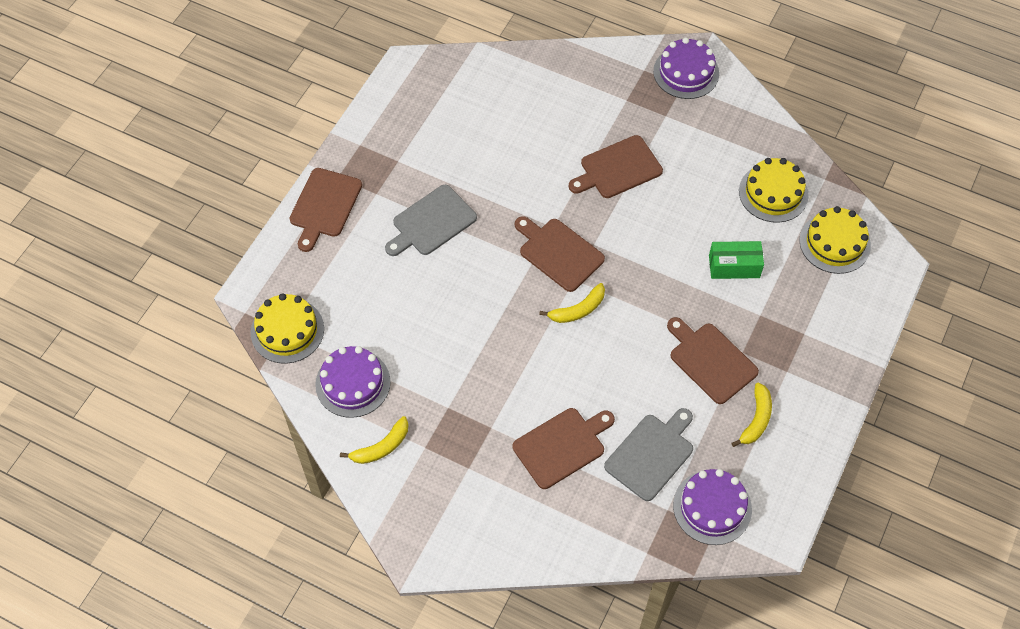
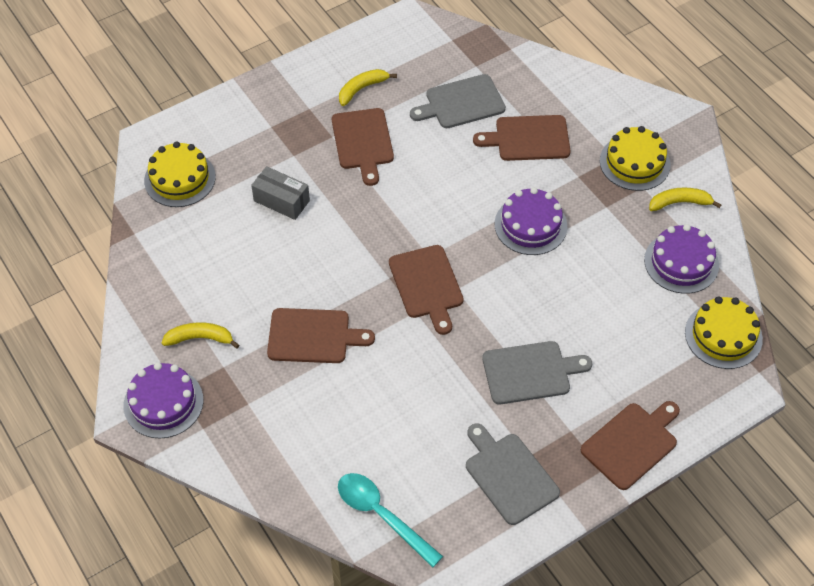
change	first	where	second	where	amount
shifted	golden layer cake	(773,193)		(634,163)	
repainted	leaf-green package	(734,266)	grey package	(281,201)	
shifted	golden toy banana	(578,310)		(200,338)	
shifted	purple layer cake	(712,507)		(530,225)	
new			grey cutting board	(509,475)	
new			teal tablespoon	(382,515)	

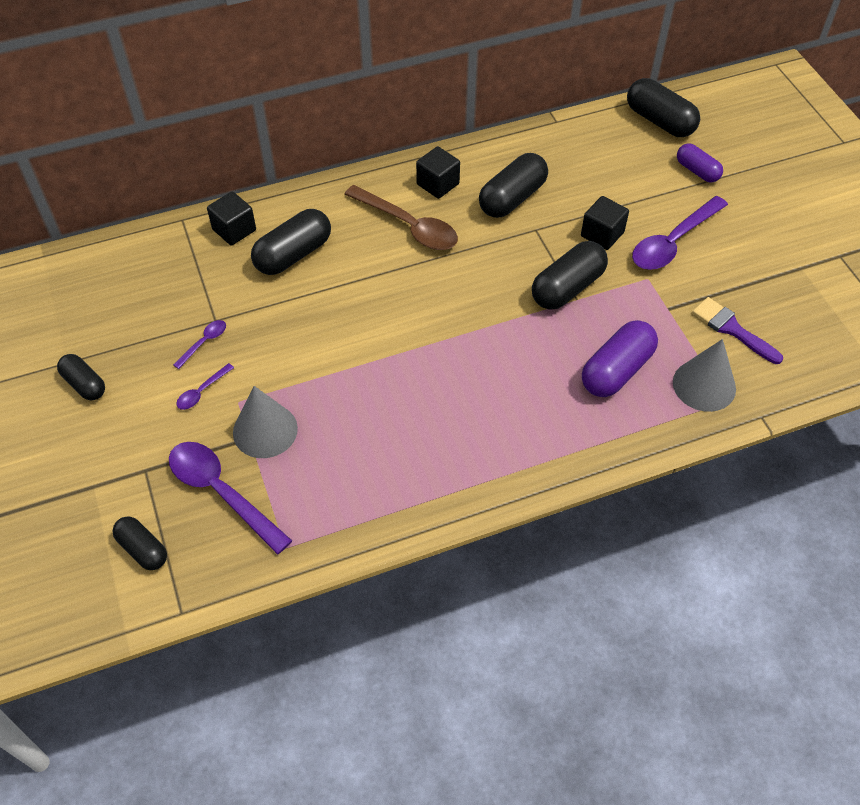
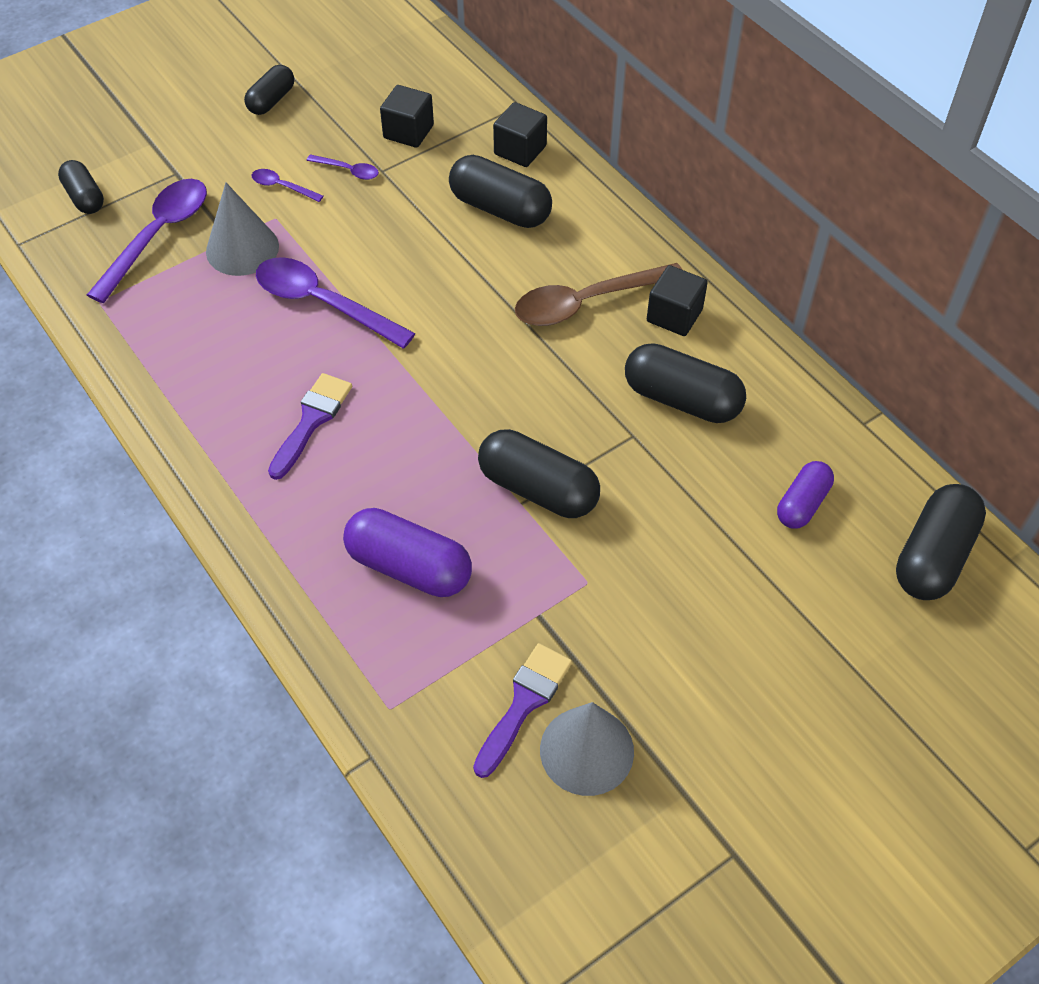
change	first	where	second	where	amount
shifted	purple pill shape	(697,171)		(802,504)	
rotated	dark brown tablespoon	(408,226)		(587,302)	45 degrees clockwise
shifted	jet-black solid cube	(602,234)		(408,132)	
shifted	purple tablespoon	(673,242)		(323,303)	
shifted	grey solid cone	(704,385)		(587,750)	
rotated	jet-black pill shape	(142,549)		(84,197)	60 degrees counterclockwise
new			purple paintbrush	(311,421)	

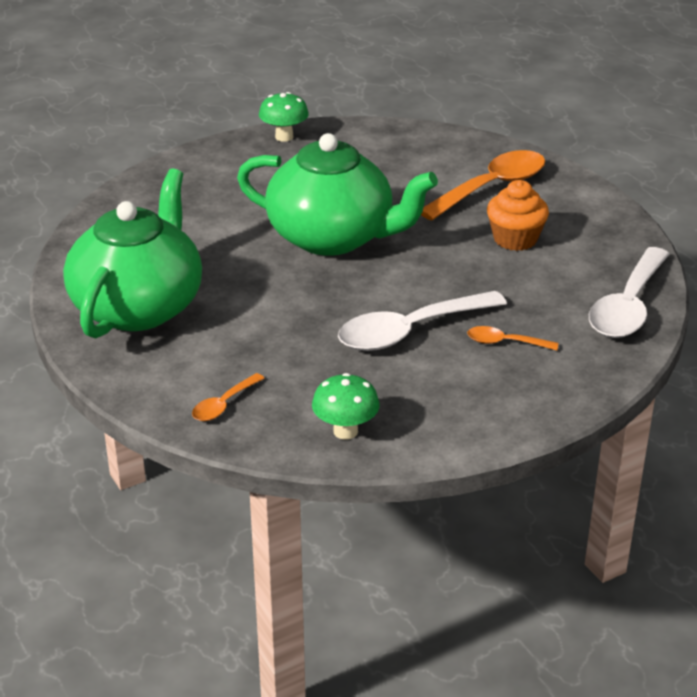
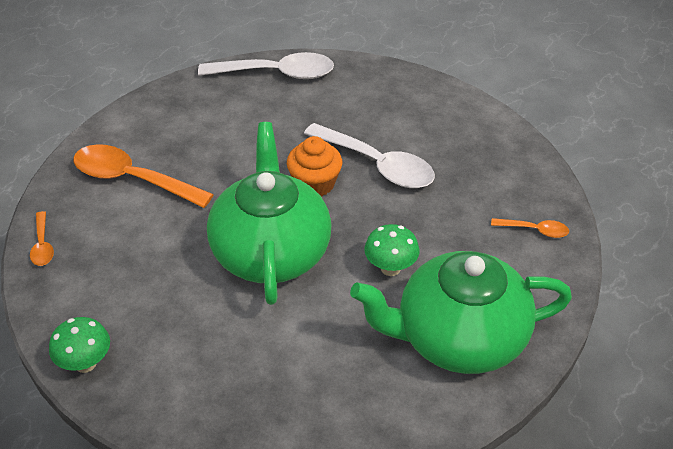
change	first	where	second	where	amount
shifted	bright orange cupcake	(515,239)		(315,184)	
shifted	bright orange tablespoon	(505,342)		(42,245)	
shifted	leaf-green toadstool	(345,431)		(390,268)	

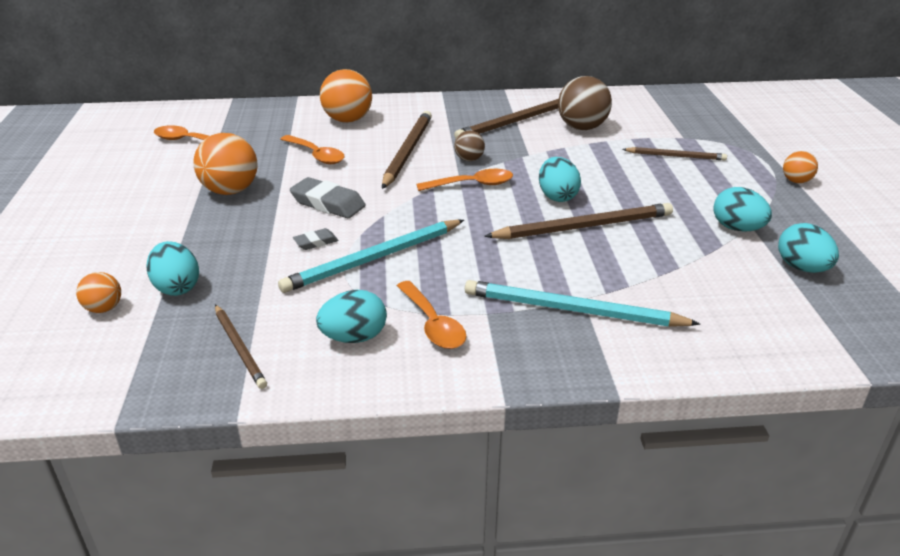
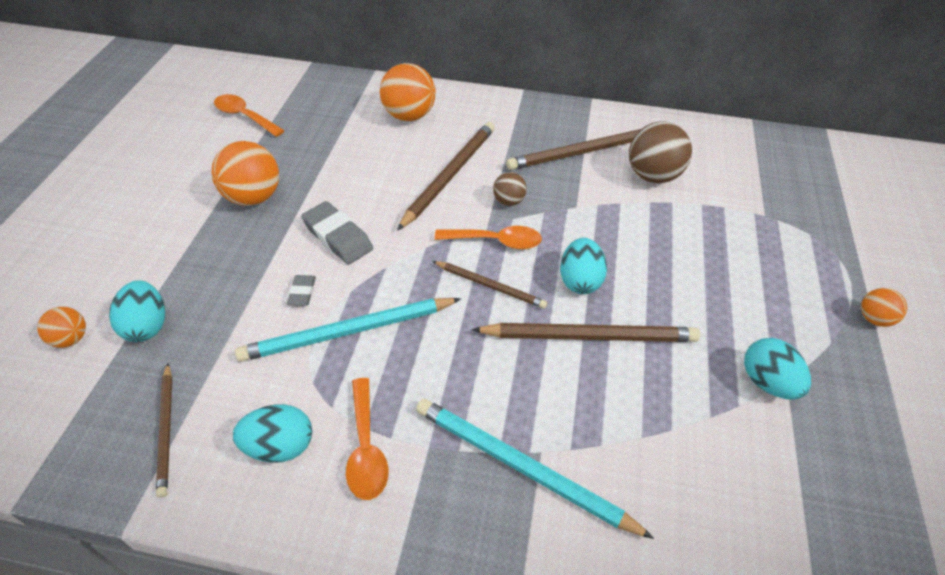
change	first	where	second	where	amount
gone	bright orange tablespoon	(316,155)			
shifted	dark brown wooden pencil	(676,156)		(490,286)	
gone	teal toy egg	(802,268)			
rotated	grey pencil eraser	(316,242)		(302,292)	75 degrees counterclockwise

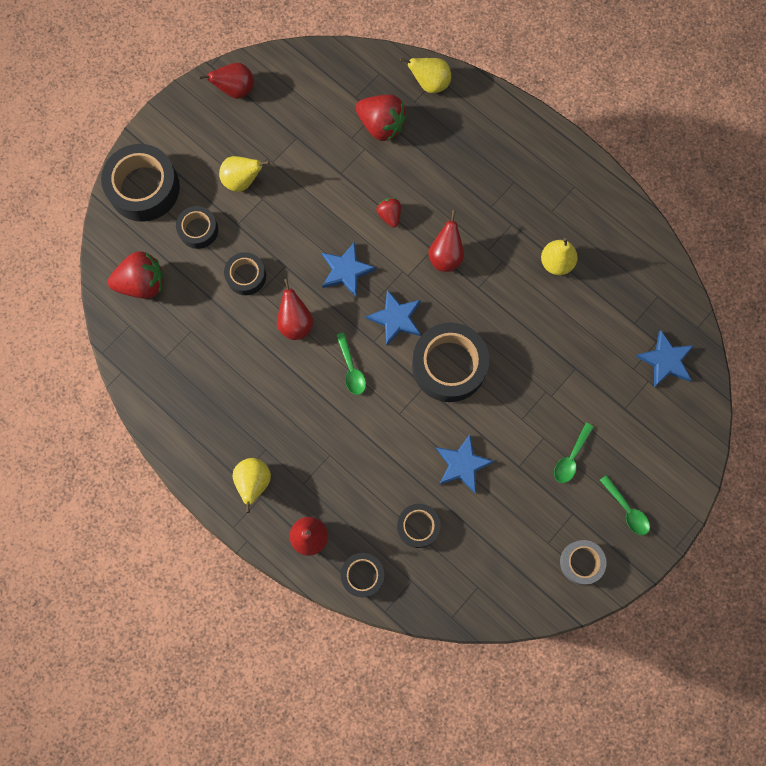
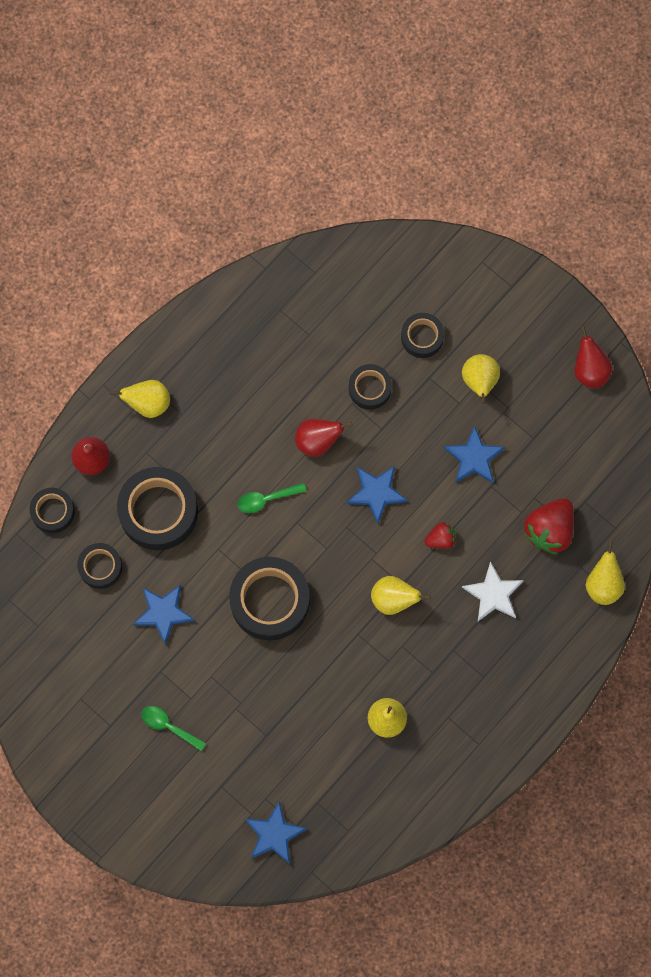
change	first	where	second	where	amount
shifted	jet-black sticky tape	(144,188)		(158,511)	
repainted	scarlet toy pear	(445,256)	golden toy pear	(393,599)	
gone	scarlet strawberry	(142,283)			
shifted	royal blue star	(396,318)		(474,458)	
gone	leaf-green tablespoon	(627,510)			
gone	grey sticky tape	(581,562)			
new			white star	(493,594)	

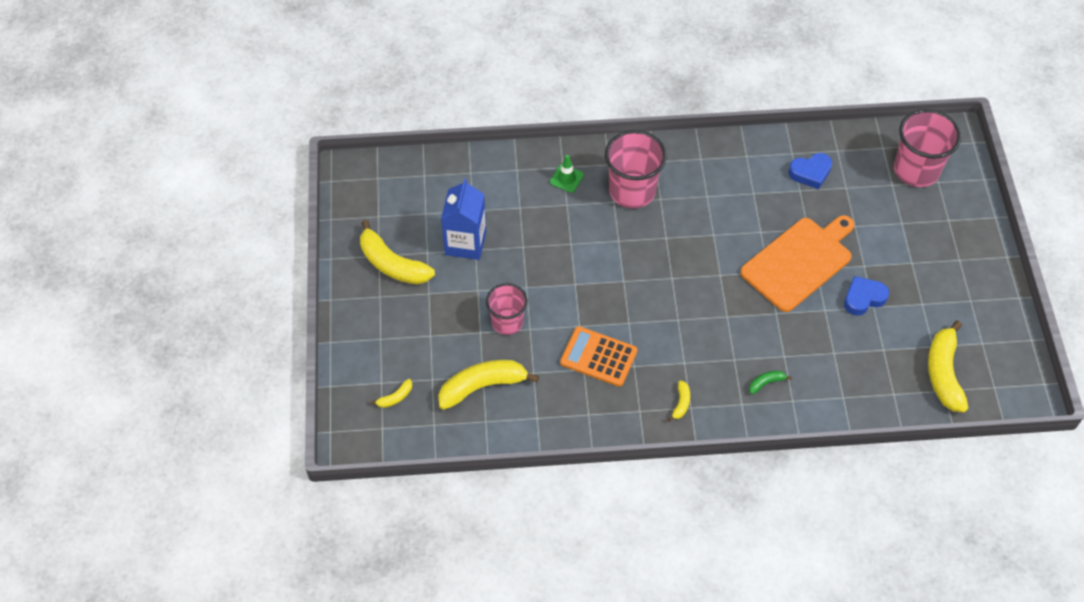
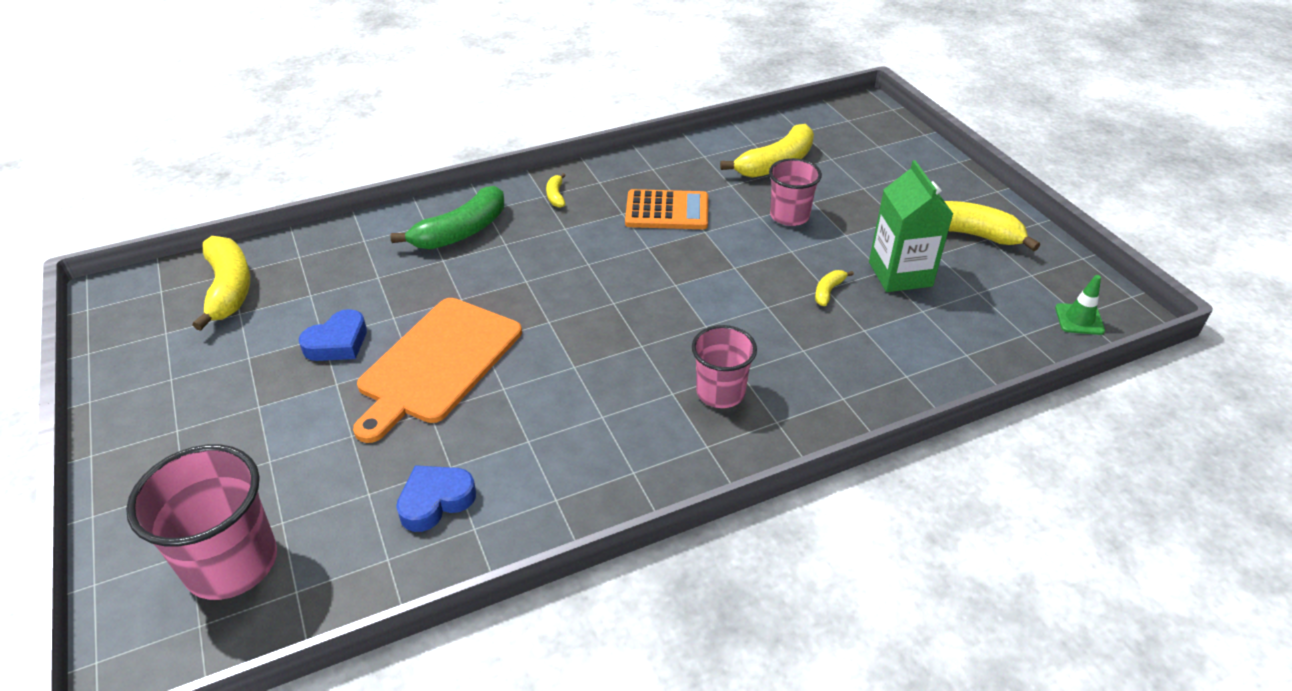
change	first	where	second	where	amount
scaled	rose-pink cup	(632,191)		(720,392)	x0.64
shifted	leaf-green traffic cone	(566,178)		(1079,319)	
repainted	royal blue carton	(465,243)	leaf-green carton	(900,274)	
scaled	leaf-green toy banana	(766,383)		(461,232)	x2.21
shifted	golden toy banana	(395,397)		(828,291)	

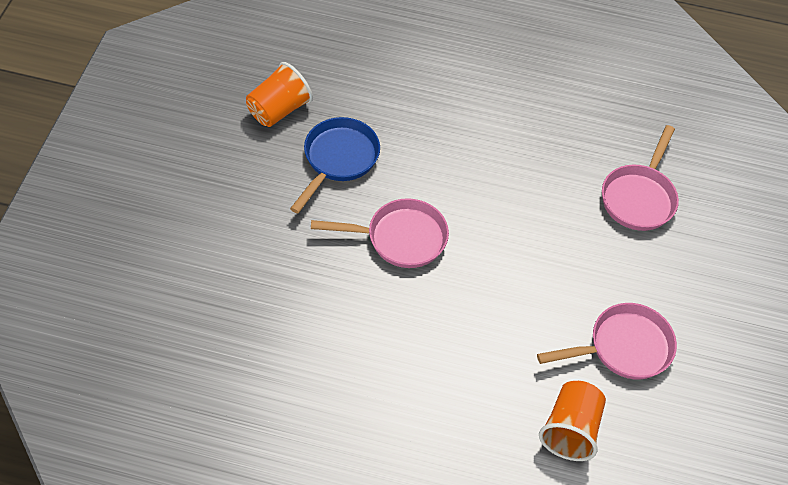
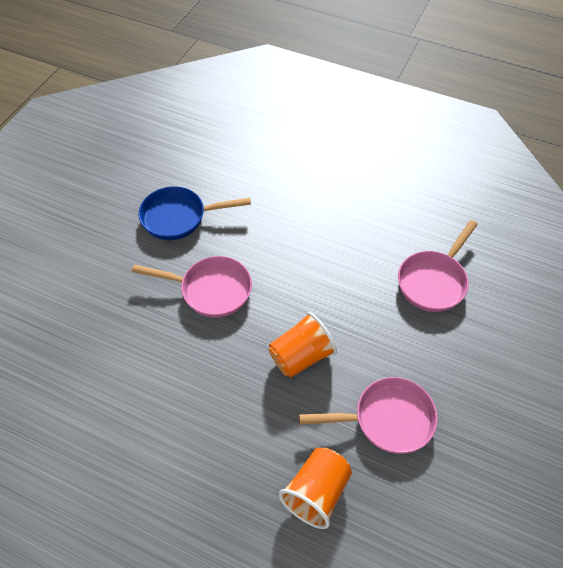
change	first	where	second	where	amount
shifted	bright orange cup	(279,110)		(301,356)	
rotated	royal blue frying pan	(338,160)		(179,217)	135 degrees counterclockwise

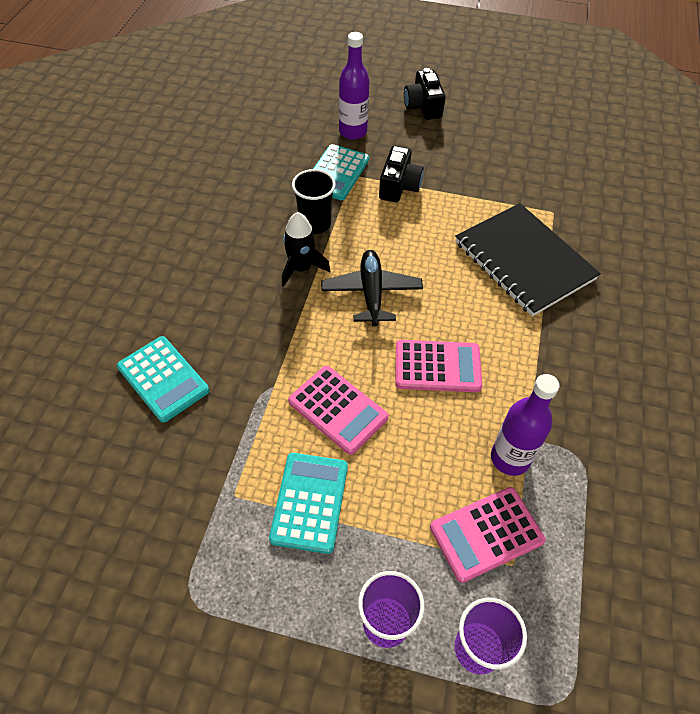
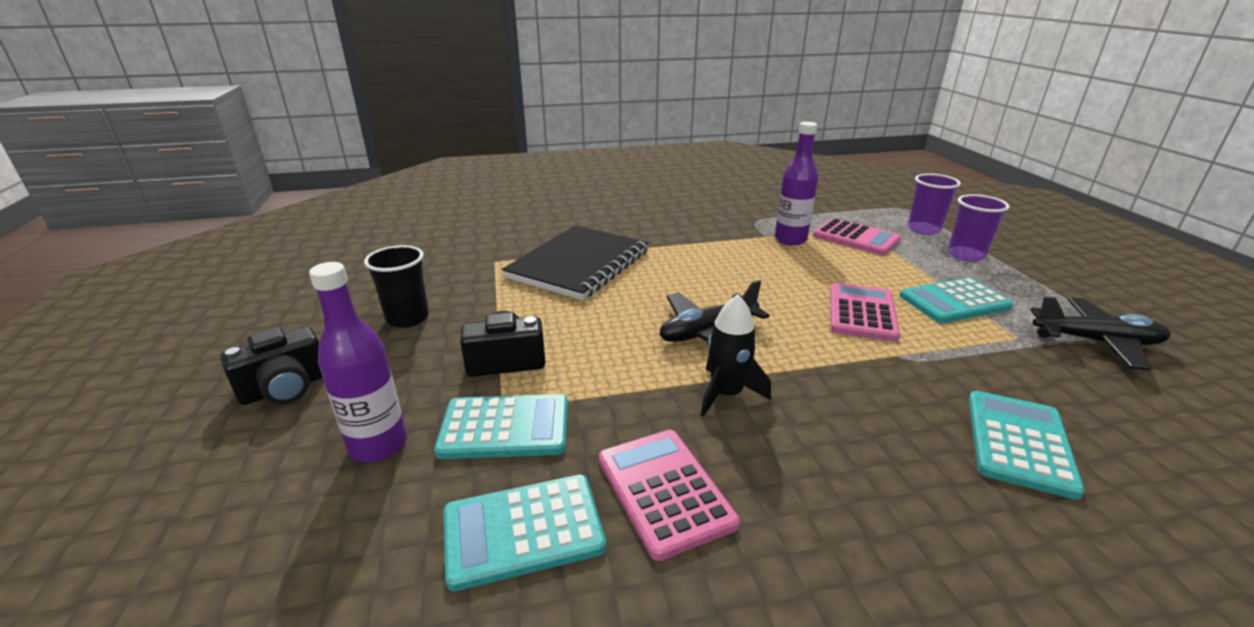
change	first	where	second	where	amount
shifted	jet-black cup	(315,224)		(407,318)	
shifted	rose-pink adding machine	(437,366)		(664,491)	
new			jet-black toy plane	(1096,341)	
new			teal adding machine	(523,530)	

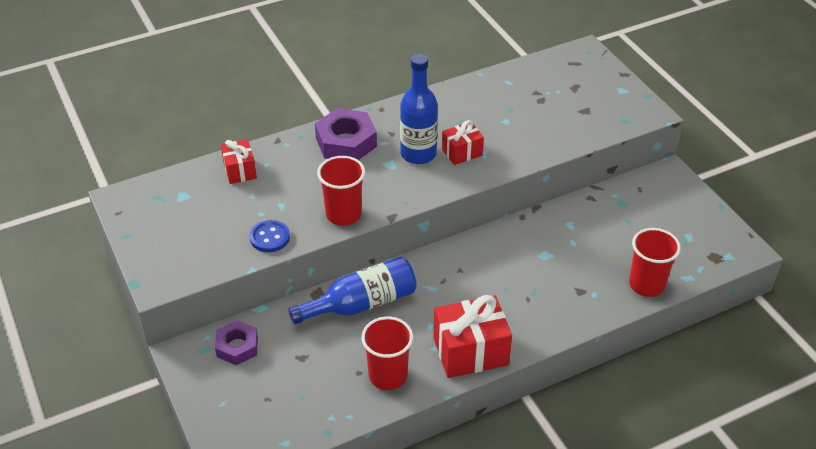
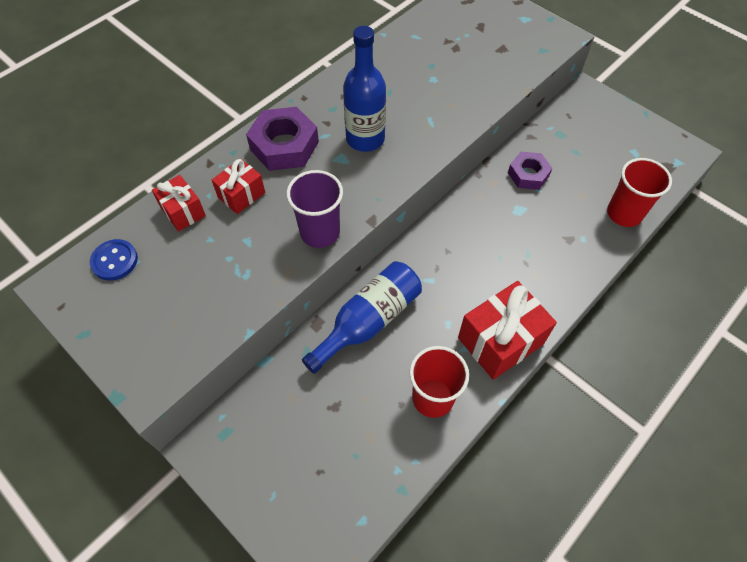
change	first	where	second	where	amount
shifted	scarlet wrapped gift	(462,152)		(241,195)	
repainted	scarlet cup	(343,214)	purple cup	(320,232)	
shifted	royal blue button	(270,237)		(114,261)	
shifted	purple hexagon nut	(237,347)		(528,174)	

